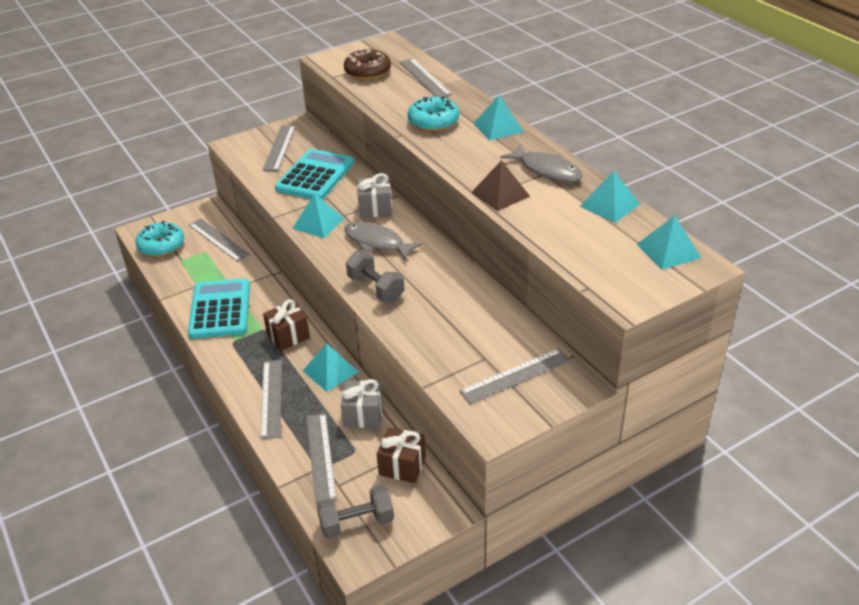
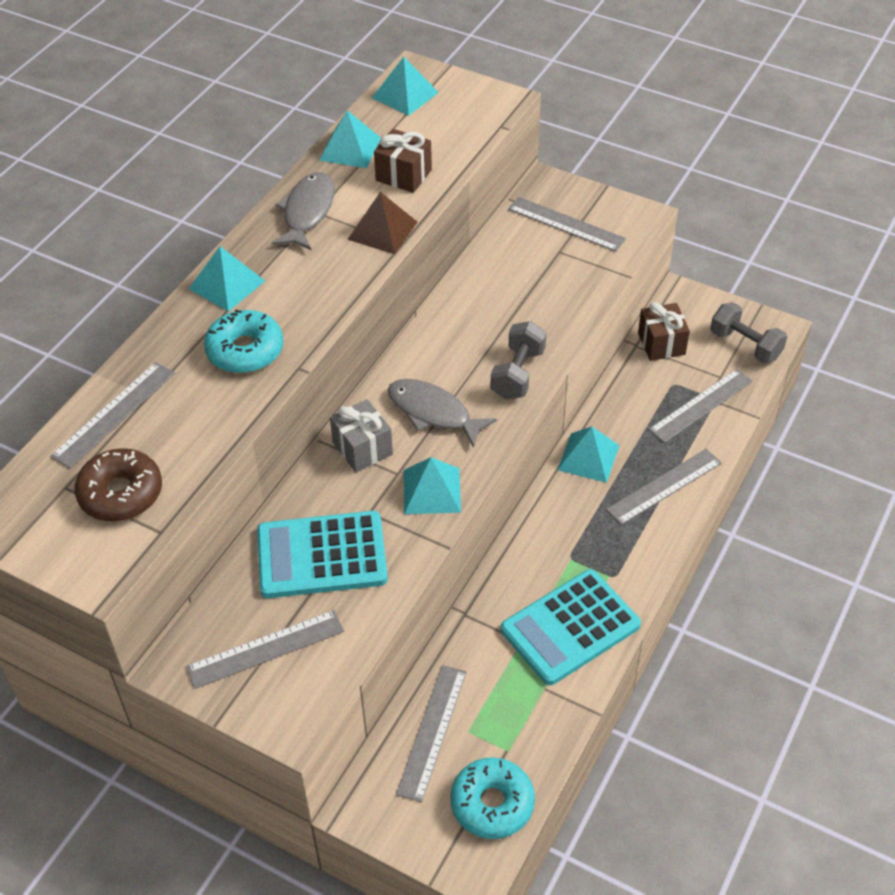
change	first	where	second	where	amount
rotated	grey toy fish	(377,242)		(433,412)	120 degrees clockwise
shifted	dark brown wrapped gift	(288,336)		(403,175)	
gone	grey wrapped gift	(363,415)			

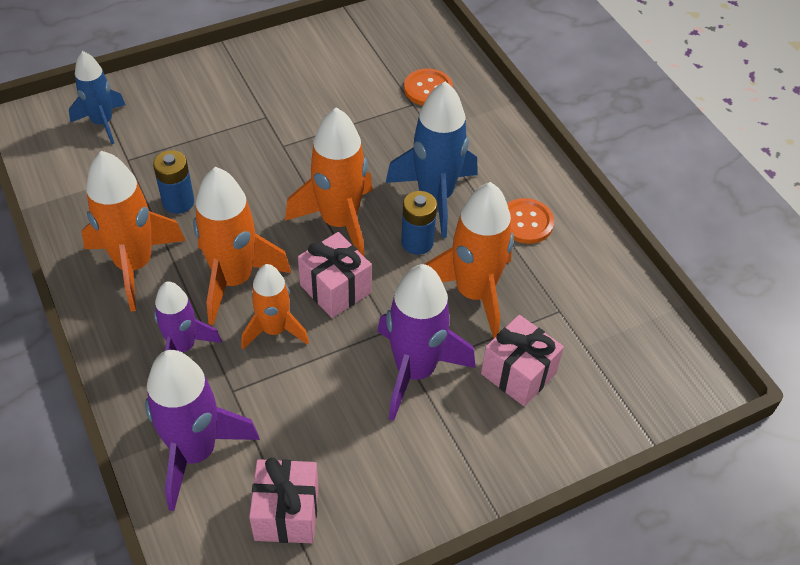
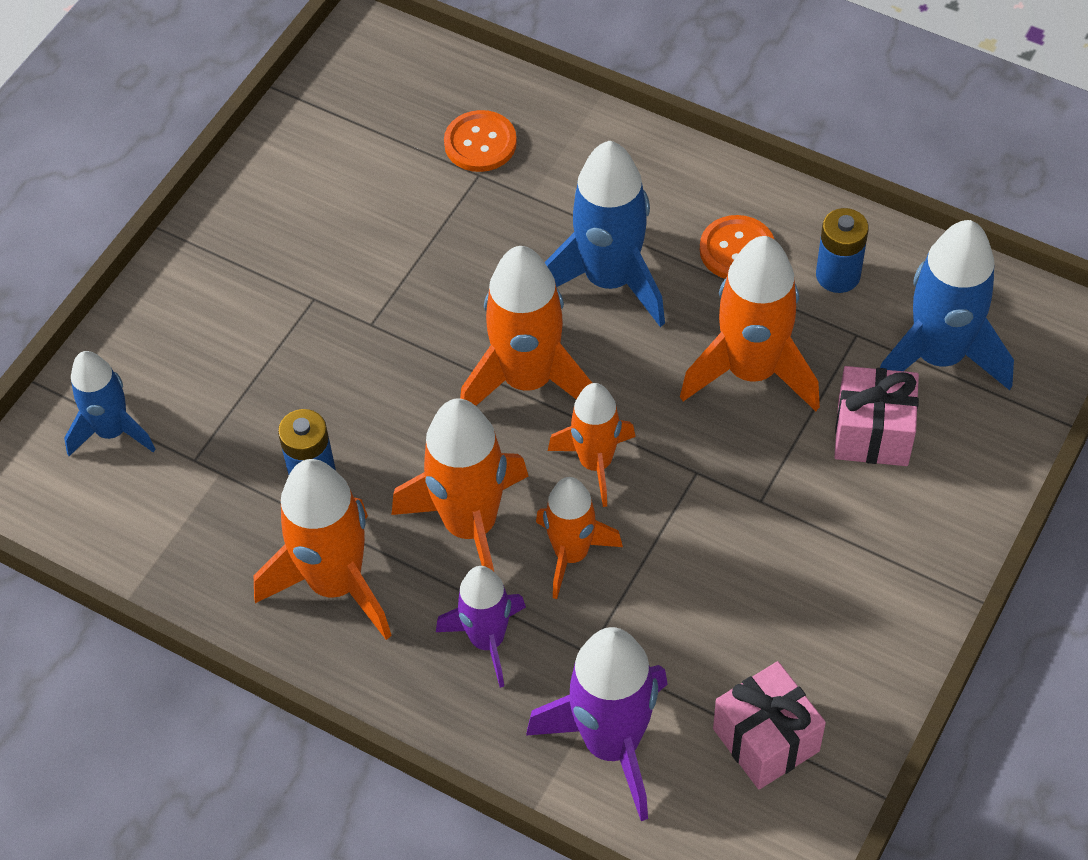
change	first	where	second	where	amount
shifted	royal blue AA battery	(417,242)		(838,275)	
swapped	rose-pink wrapped gift	(335,289)	bright orange rocket	(595,463)	
gone	purple rocket	(415,371)			
new			royal blue rocket	(938,356)	

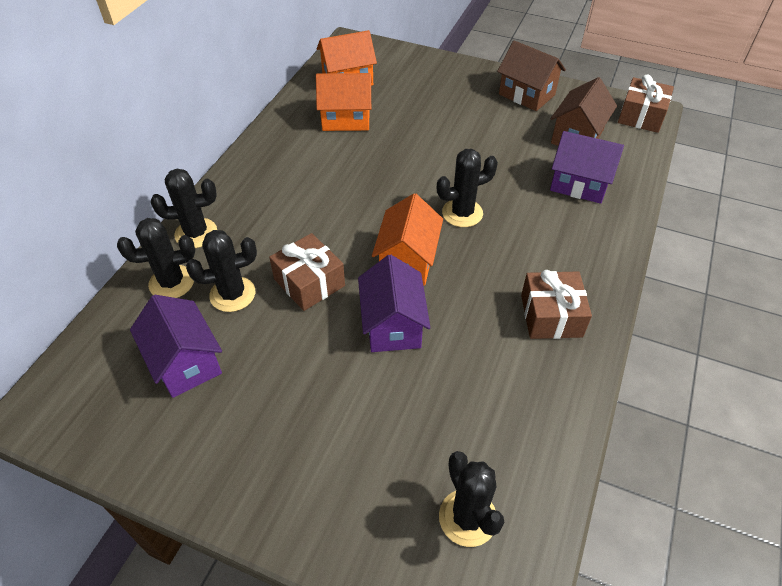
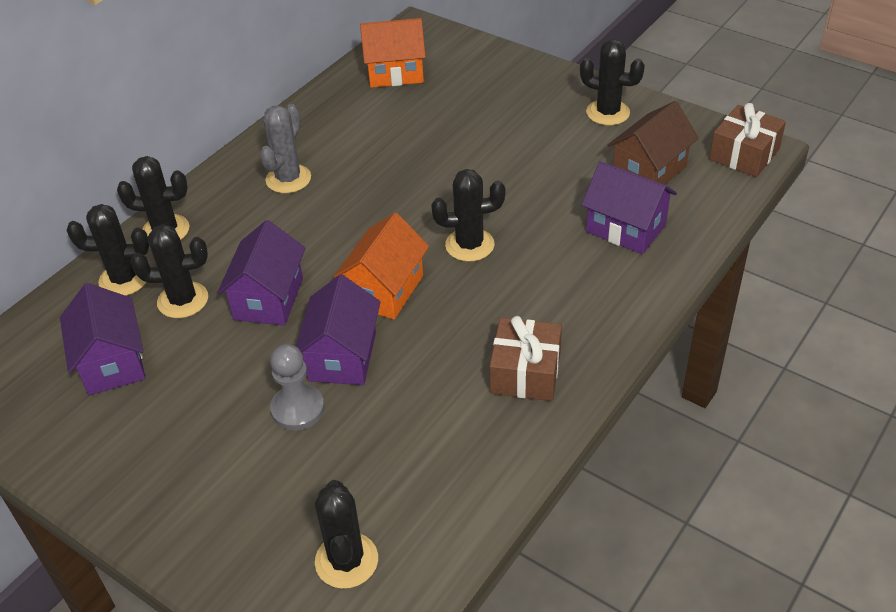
change	first	where	second	where	amount
swapped	dark brown house	(526,95)	jet-black saguaro cactus	(608,113)	
gone	bright orange house	(346,119)			
swapped	dark brown wrapped gift	(309,282)	purple house	(268,299)	
new			grey saguaro cactus	(288,179)	
new			grey pawn	(298,409)	

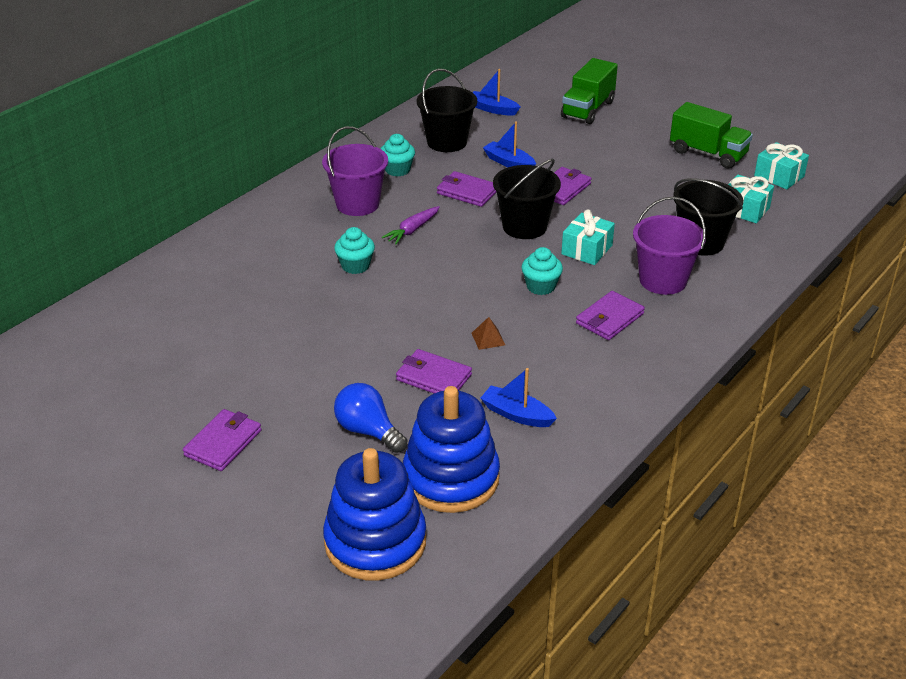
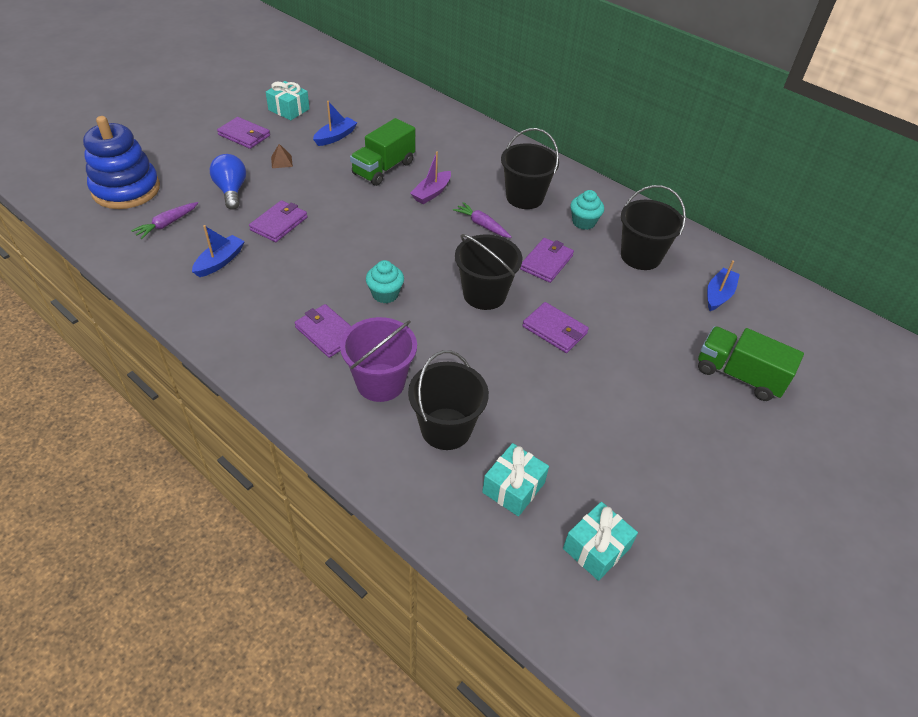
change	first	where	second	where	amount
shifted	leaf-green toy truck	(708,153)		(383,168)	
shifted	royal blue boat	(509,163)		(335,137)	
repainted	purple bucket	(357,204)	jet-black bucket	(524,197)	
shifted	teal wrapped gift	(587,250)		(289,109)	
swapped	teal cupcake	(355,266)	purple boat	(431,193)	
shifted	dark brown solid pyramid	(488,339)		(281,161)	
rotated	royal blue bulb	(368,431)		(231,191)	60 degrees counterclockwise
swapped	royal blue stacking rings	(451,478)	purple carrot	(167,224)	

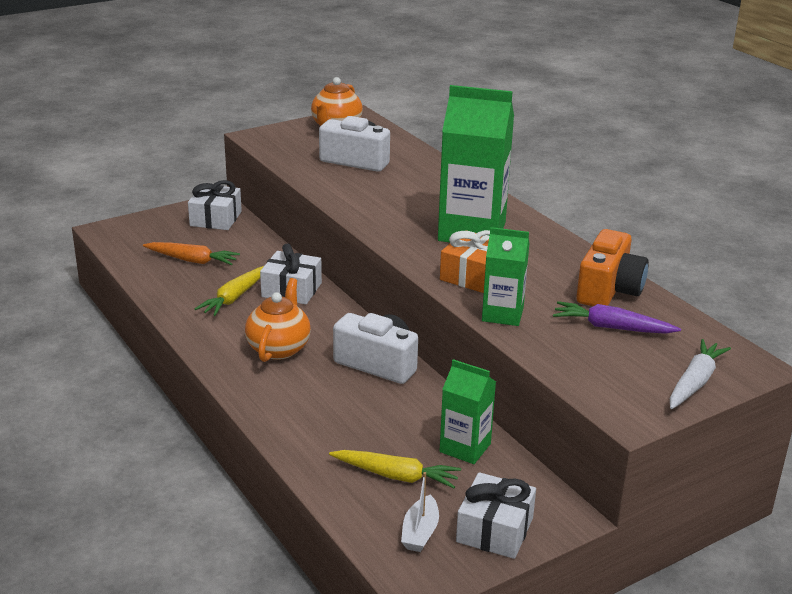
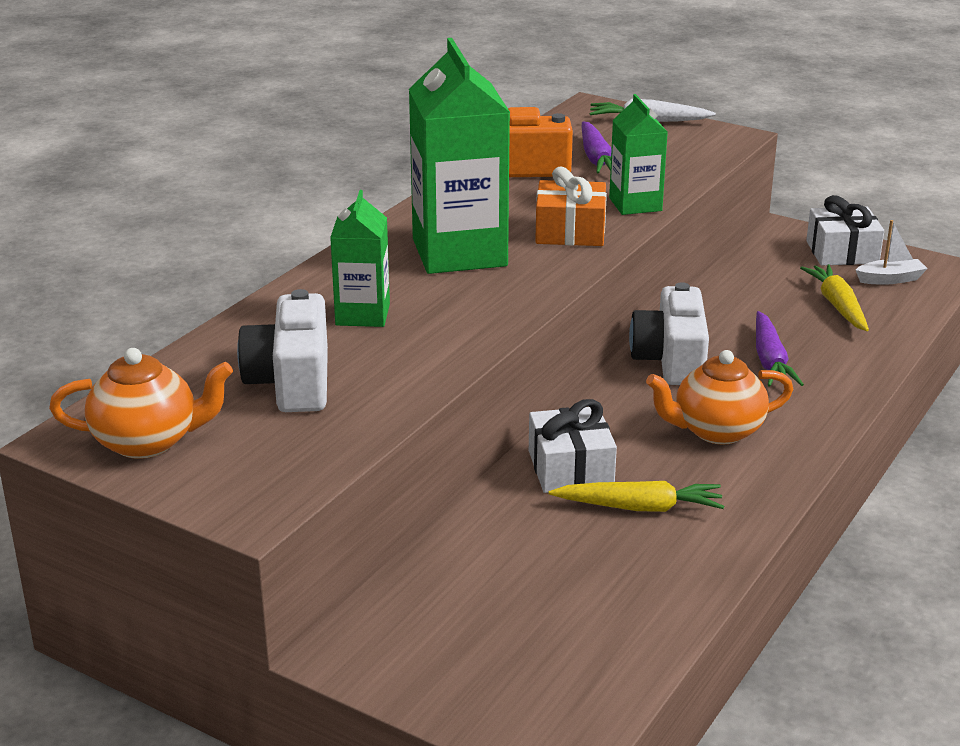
change	first	where	second	where	amount
gone	white wrapped gift	(215,219)			
gone	bright orange carrot	(192,260)			
shifted	leaf-green carton	(465,448)		(362,314)	
new			purple carrot	(770,360)	

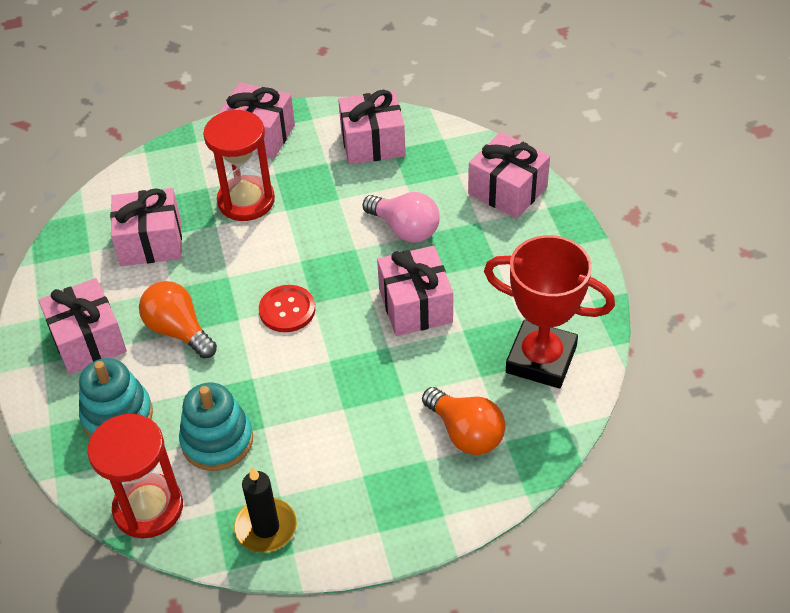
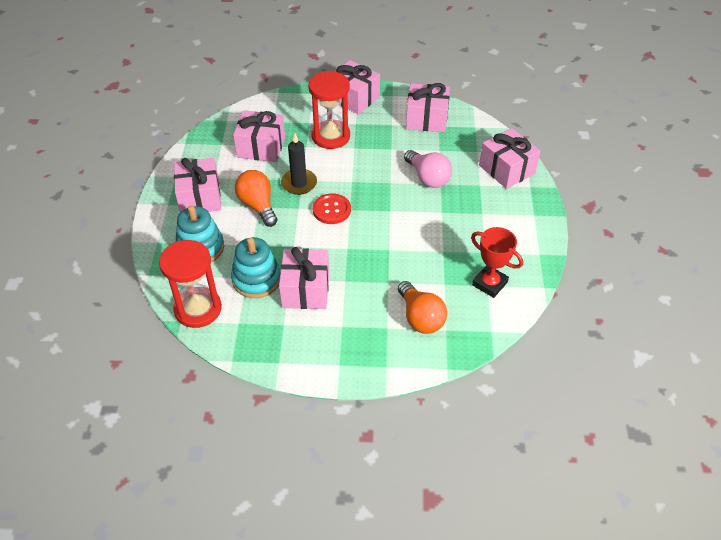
change	first	where	second	where	amount
scaled	scarlet prize cup	(541,359)		(489,283)	x0.64
shifted	rose-pink wrapped gift	(415,305)		(305,289)	
shifted	jet-black wax candle	(266,527)		(299,183)	

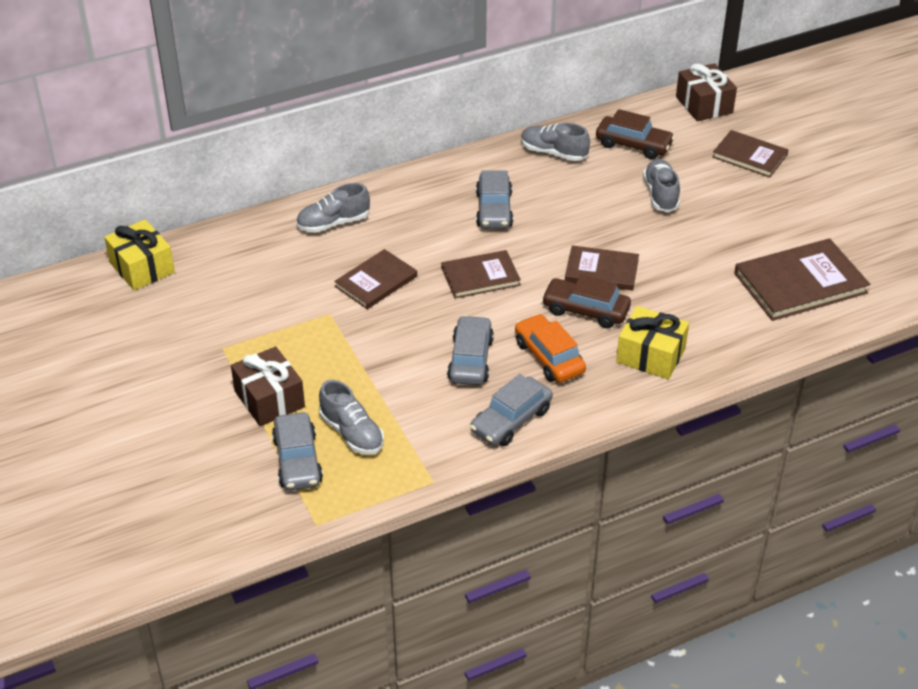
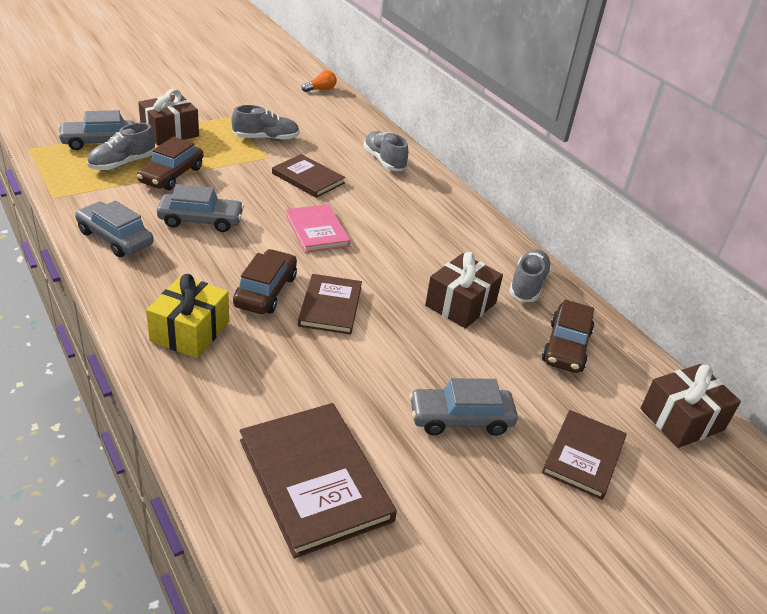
change	first	where	second	where	amount
shifted	grey sneaker	(660,194)		(266,138)	
shifted	grey toy car	(494,209)		(460,419)	
swapped	golden wrapped gift	(142,267)	bright orange bulb	(320,89)	
repainted	dark brown hardcover	(480,276)	rose-pink hardcover	(317,230)	
gone	bright orange toy car	(549,357)			
new			dark brown toy car	(171,175)	
new			dark brown wrapped gift	(460,304)	

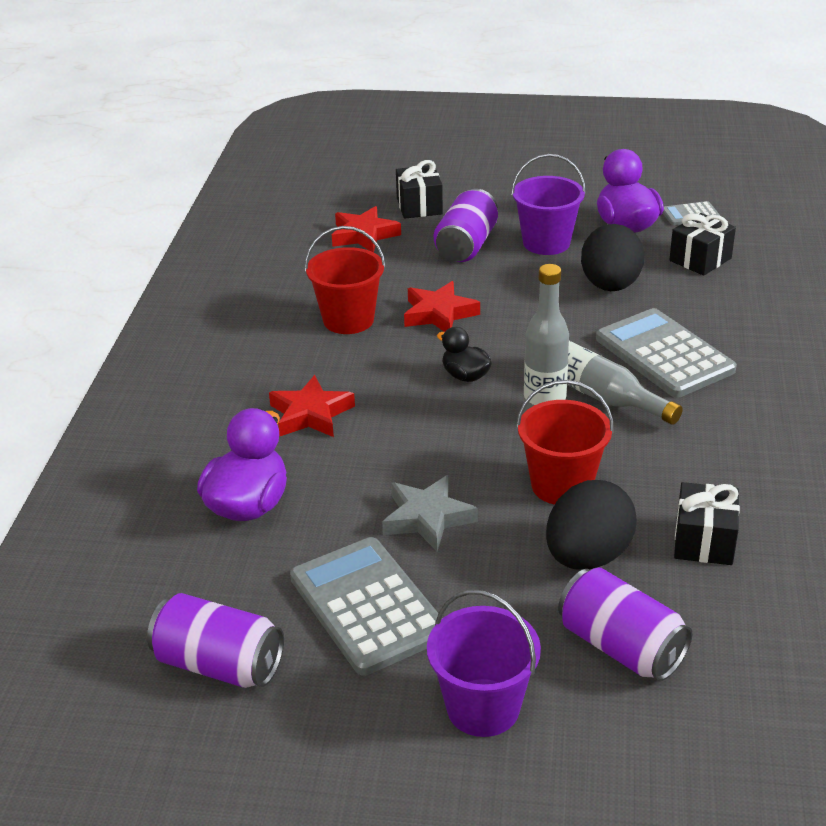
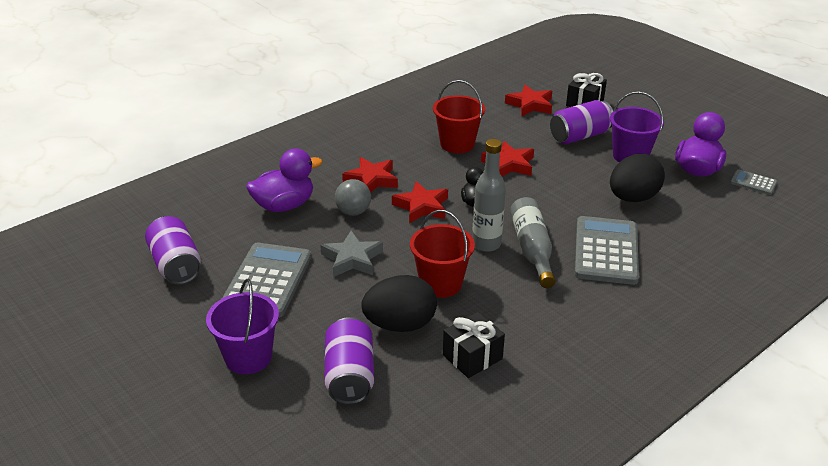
change	first	where	second	where	amount
gone	jet-black wrapped gift	(700,259)			
new			grey play ball	(353,212)	
new			scarlet star	(422,206)	

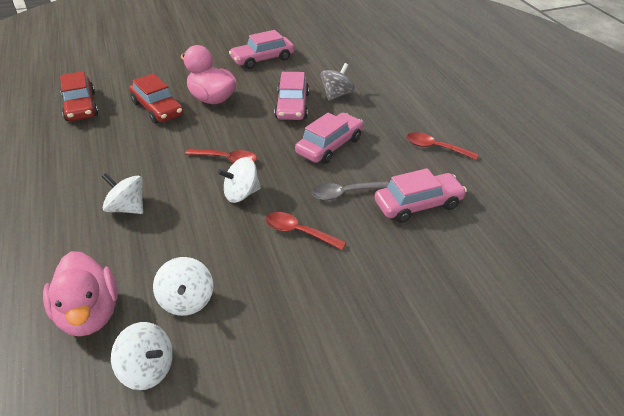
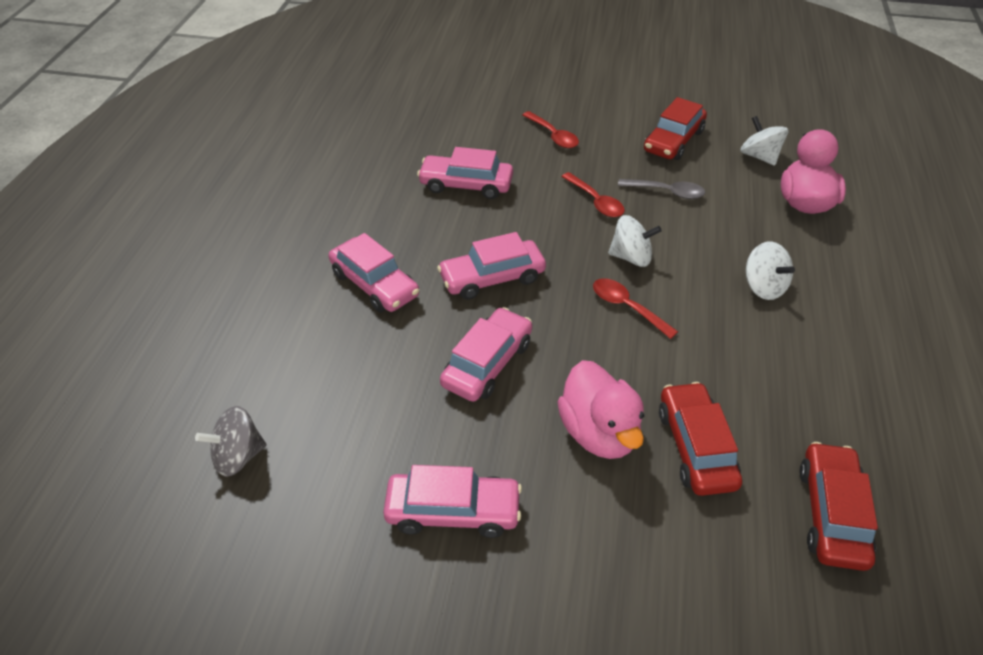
change	first	where	second	where	amount
shifted	grey whirligig	(337,95)		(238,456)	
shifted	scarlet tablespoon	(435,148)		(553,136)	
shifted	grey tablespoon	(344,193)		(667,192)	
gone	white whirligig	(186,300)			
new			scarlet toy car	(673,141)	
new			rose-pink toy car	(374,284)	

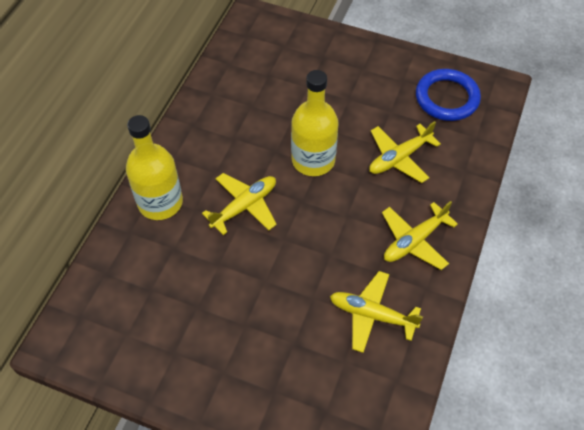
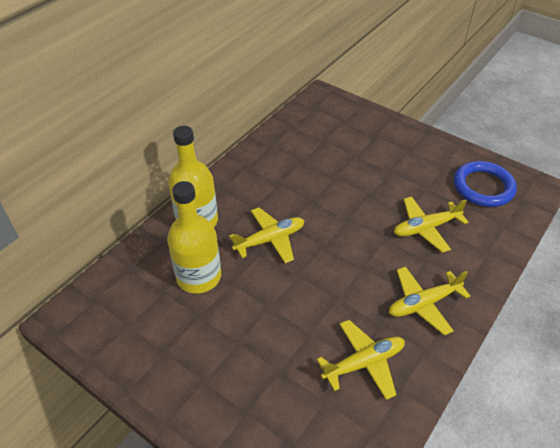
change	first	where	second	where	amount
shifted	golden drink bottle	(313,160)		(199,276)	
rotated	golden toy plane	(372,315)		(363,363)	120 degrees clockwise

